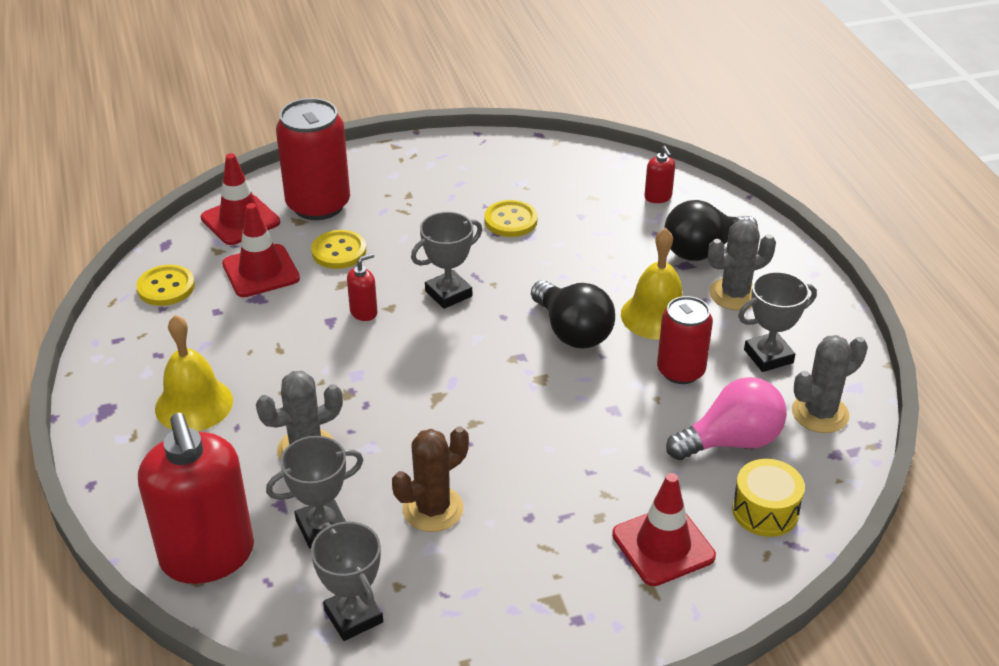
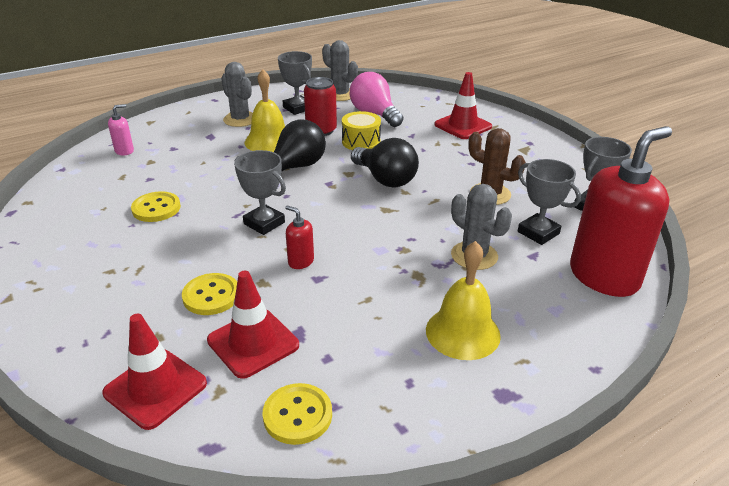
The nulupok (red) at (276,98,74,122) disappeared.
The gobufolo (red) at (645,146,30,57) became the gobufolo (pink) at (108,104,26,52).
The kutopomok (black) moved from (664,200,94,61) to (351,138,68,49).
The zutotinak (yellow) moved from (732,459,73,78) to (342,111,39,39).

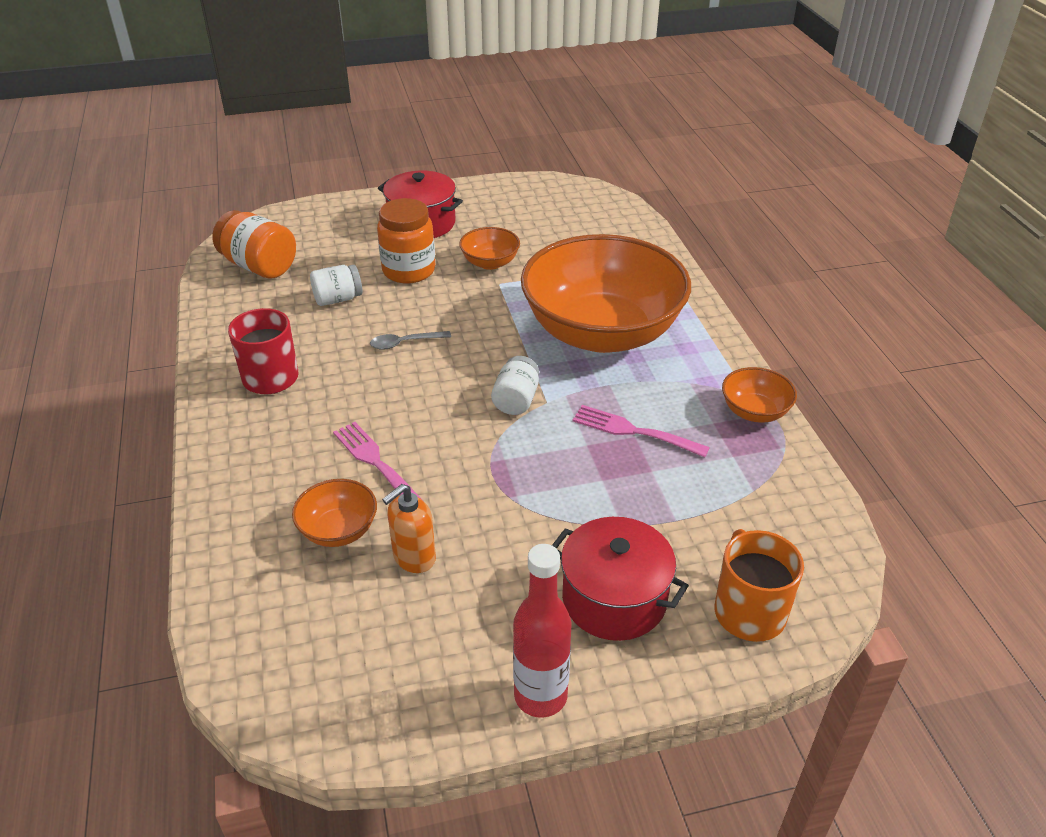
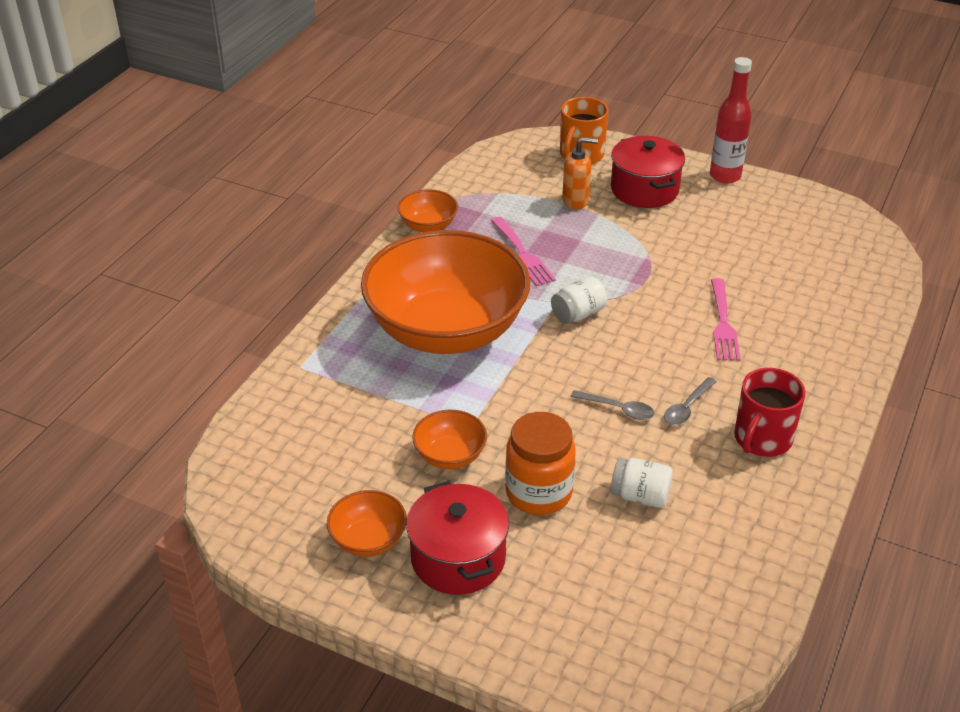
The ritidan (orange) at (212,210,84,68) disappeared.
The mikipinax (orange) moved from (292,479,85,68) to (327,490,80,67).
The gobufolo (orange) moved from (382,484,54,89) to (562,137,36,72).
The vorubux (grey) at (664,377,53,48) appeared.

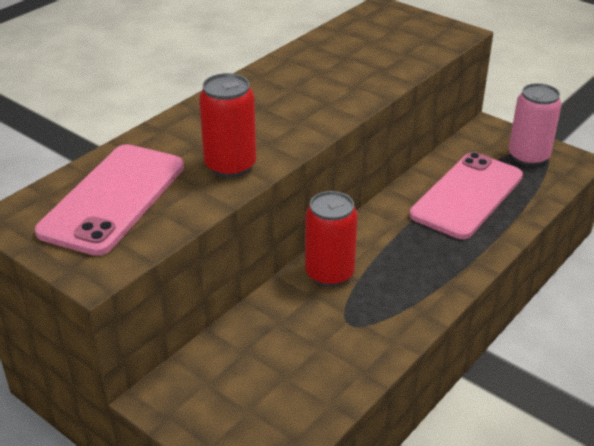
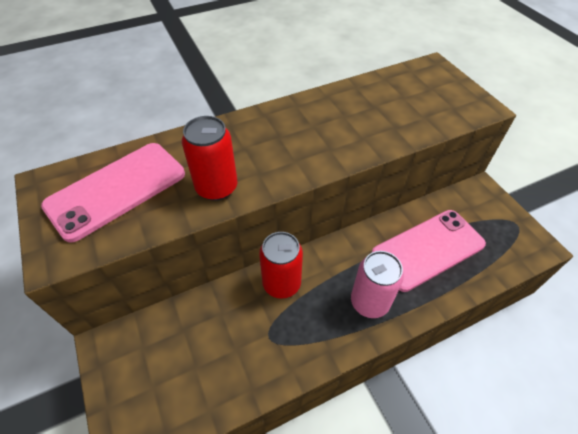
The nulupok (pink) moved from (509,83,53,83) to (351,251,53,67).

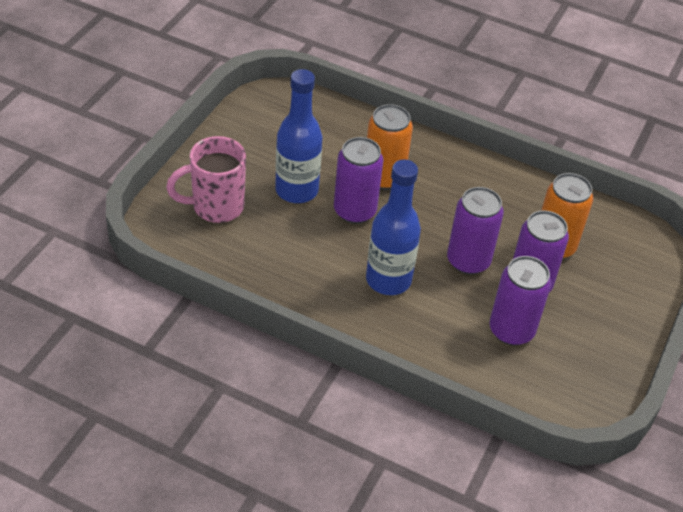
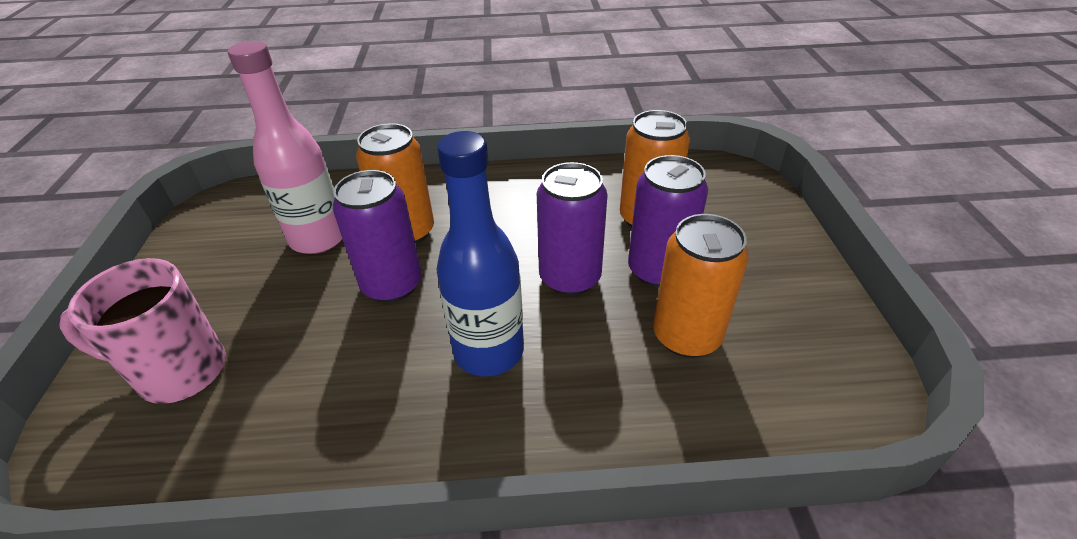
The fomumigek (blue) at (275,69,47,134) disappeared.
The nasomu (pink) at (166,136,80,87) turned 45 degrees clockwise.
The nulupok (purple) at (490,256,61,89) became the nulupok (orange) at (653,214,96,144).
The fomumigek (pink) at (228,41,114,213) appeared.

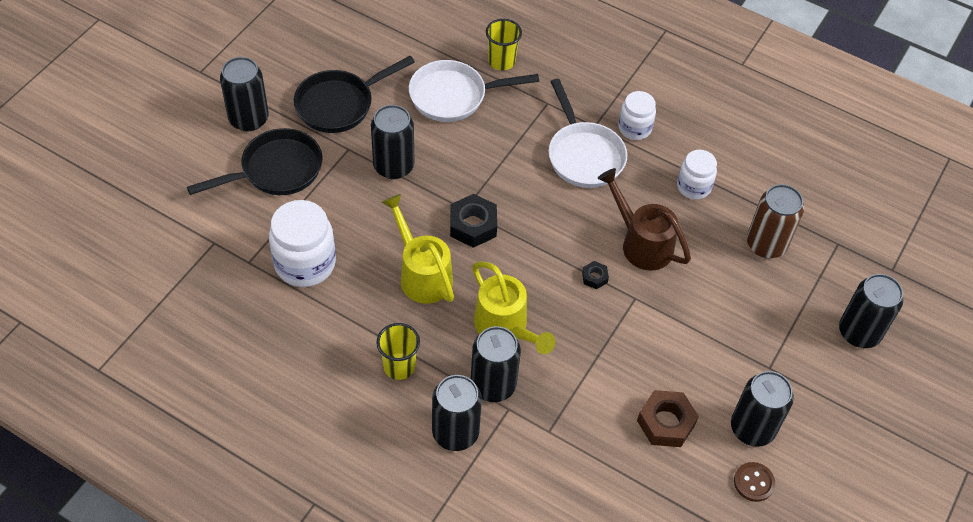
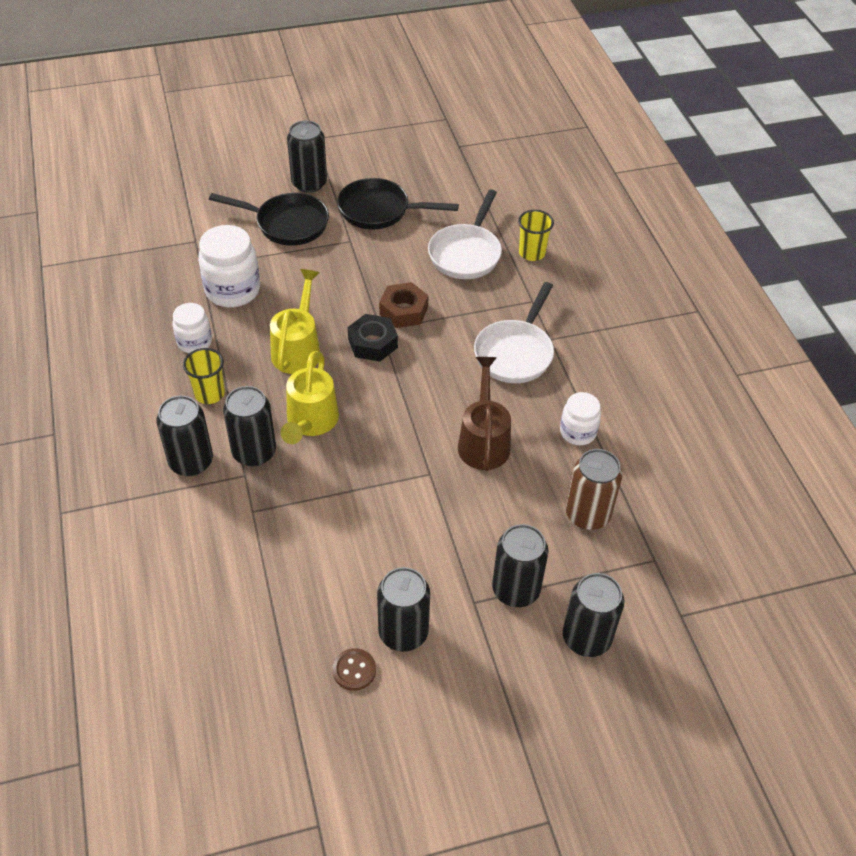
The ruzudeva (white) at (409,60,130,62) turned 105 degrees counterclockwise.
The ritidan (white) moved from (618,91,38,49) to (172,303,40,50).
The nulupok (black) moved from (371,105,43,74) to (492,524,57,83).
The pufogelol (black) at (582,261,27,28) disappeared.
The pufogelol (brown) moved from (637,390,62,57) to (379,282,50,46).

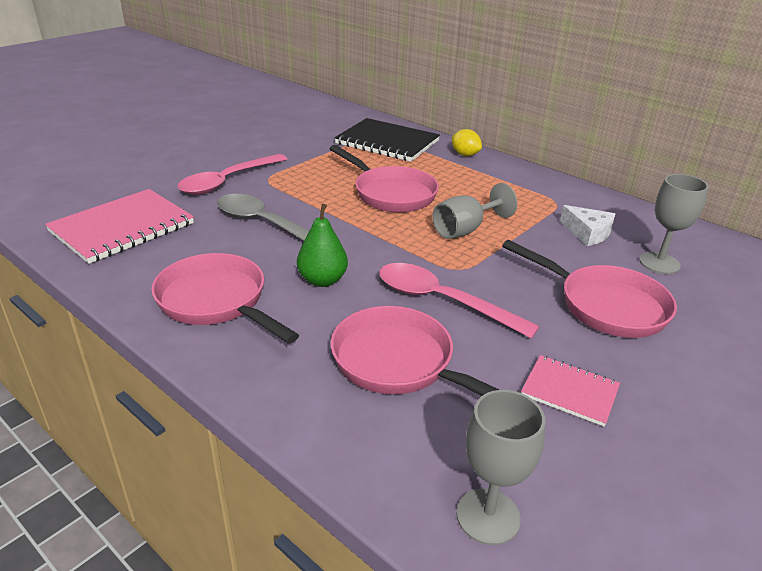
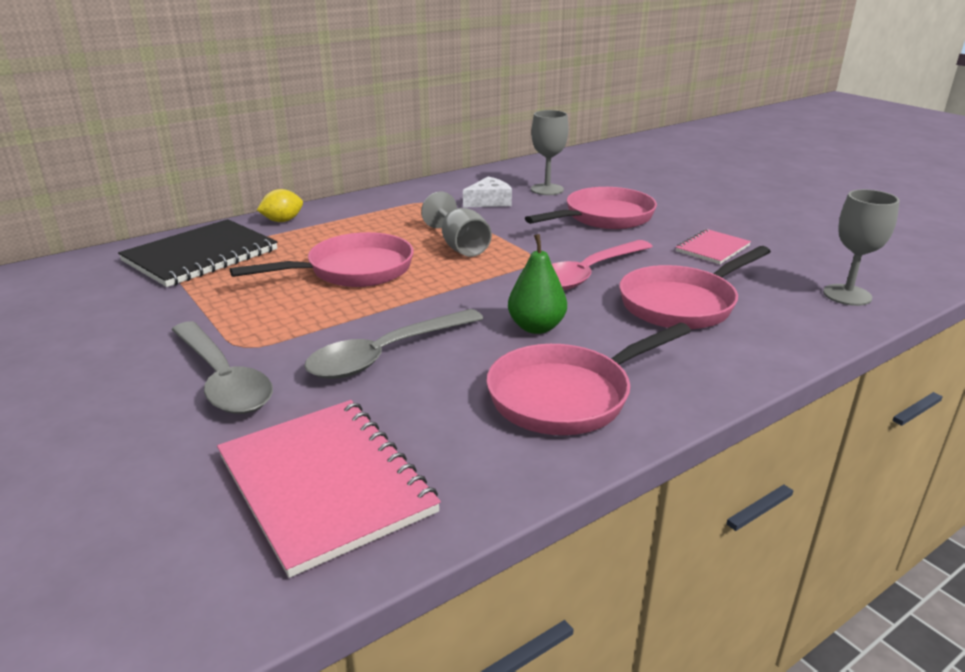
The vorubux (pink) at (178,154,109,41) became the vorubux (grey) at (172,321,101,93).

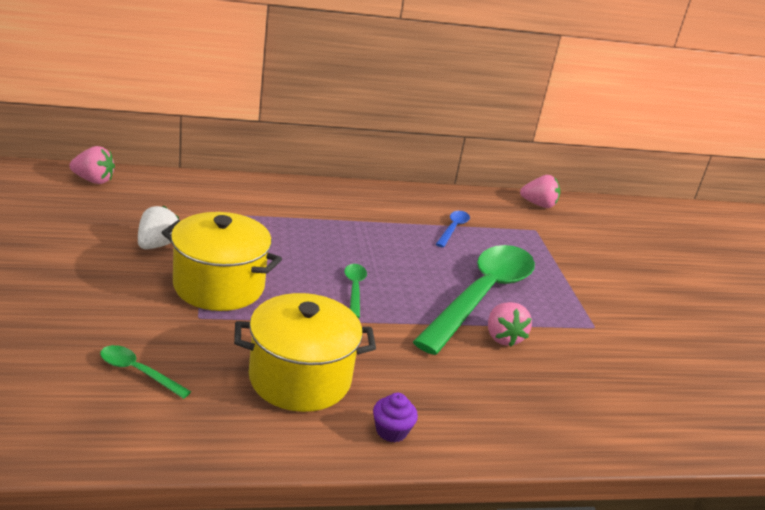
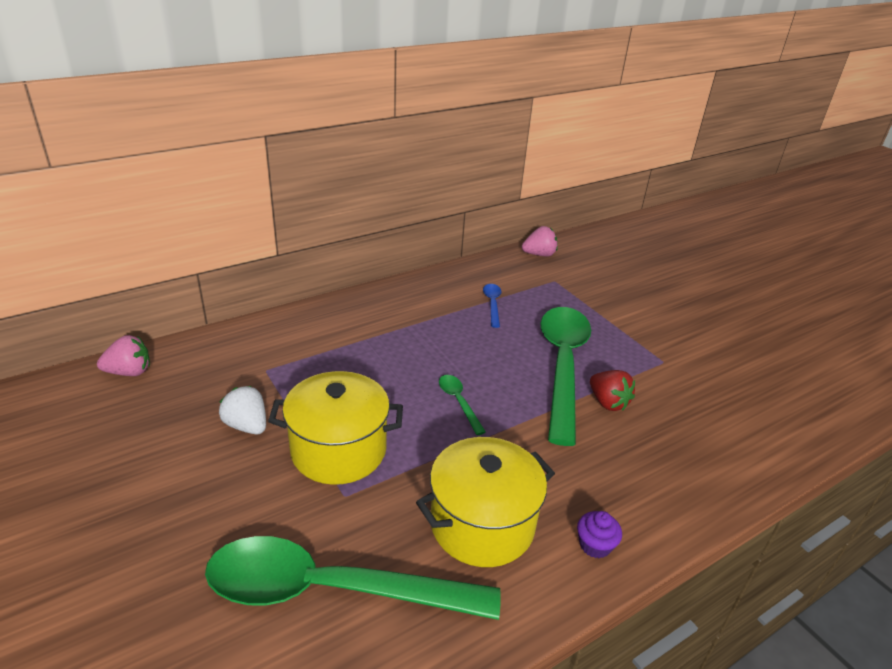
The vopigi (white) at (138,205,41,44) turned 45 degrees counterclockwise.
The vopigi (pink) at (488,302,44,45) became the vopigi (red) at (590,370,45,41).
The vorubux (green) at (100,345,91,54) changed to 2.50 times the size.

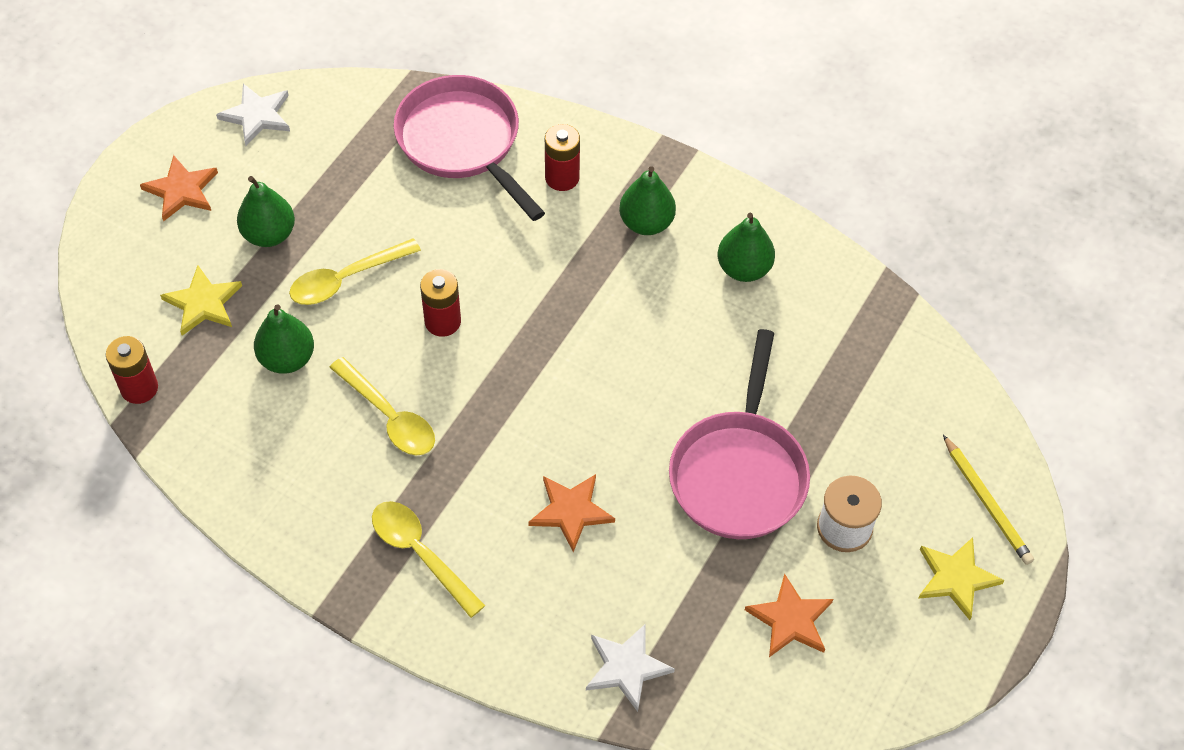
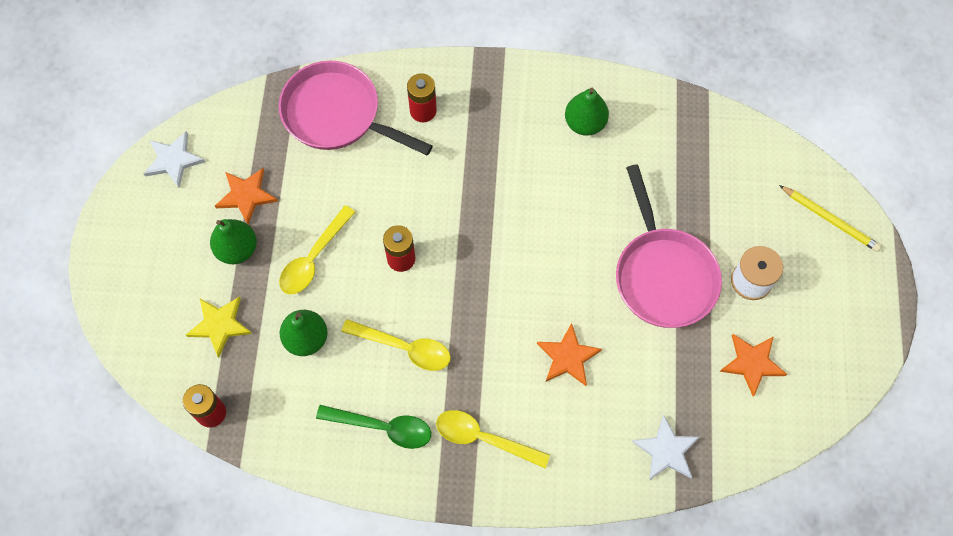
The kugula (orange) moved from (140,155,78,67) to (215,168,63,56).
The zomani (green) at (619,166,57,69) disappeared.
The kugula (yellow) at (918,537,86,83) disappeared.
The vorubux (green) at (316,405,115,44) appeared.

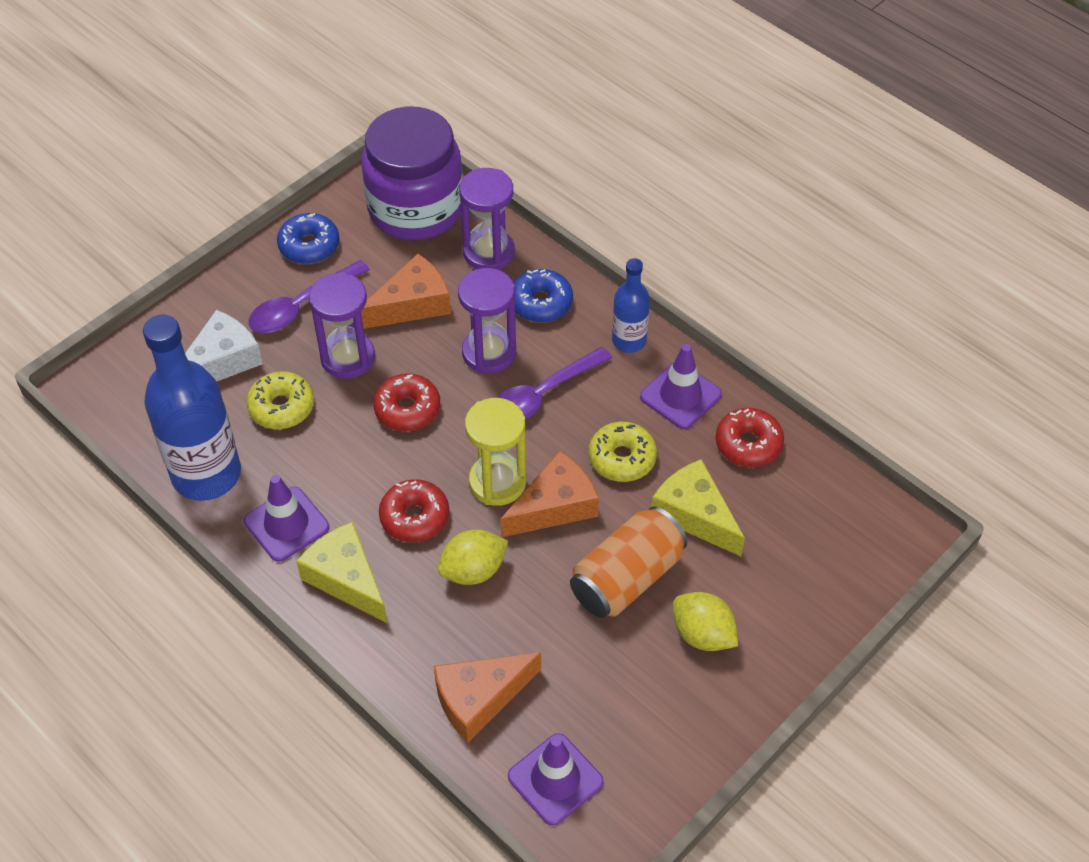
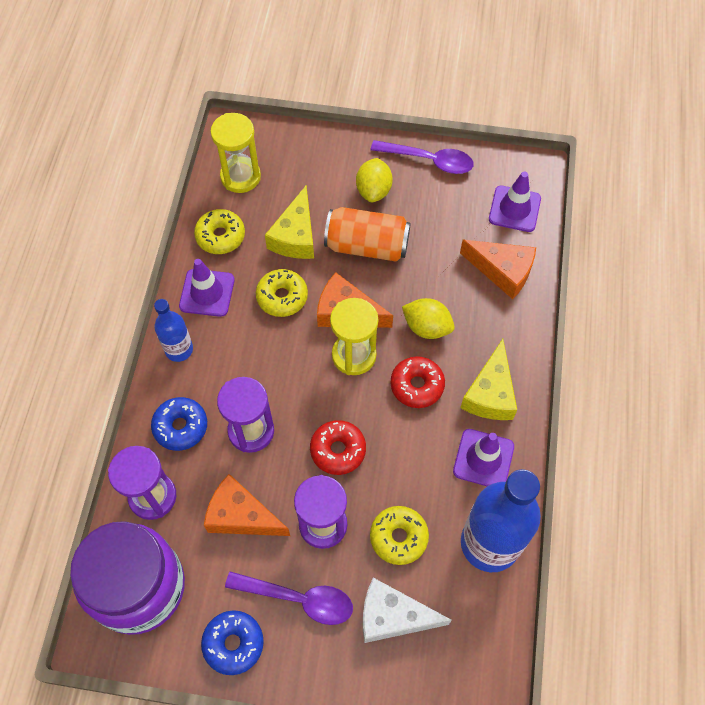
The vorubux (purple) moved from (497,347,115,73) to (371,140,103,34).
The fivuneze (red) at (716,408,68,59) became the fivuneze (yellow) at (194,209,51,45).
The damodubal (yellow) at (210,113,51,80) appeared.

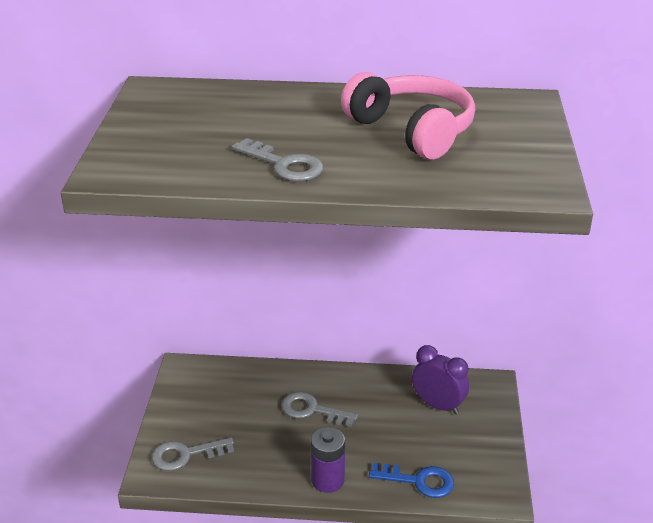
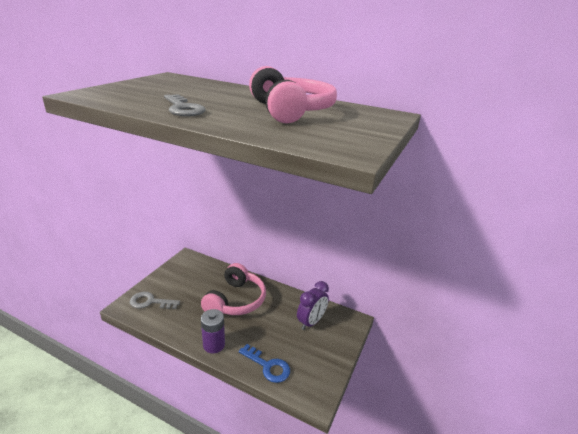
The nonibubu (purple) at (412,345,57,69) turned 75 degrees clockwise.
The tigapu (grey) at (281,392,77,35) was replaced by the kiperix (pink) at (201,263,65,52).

